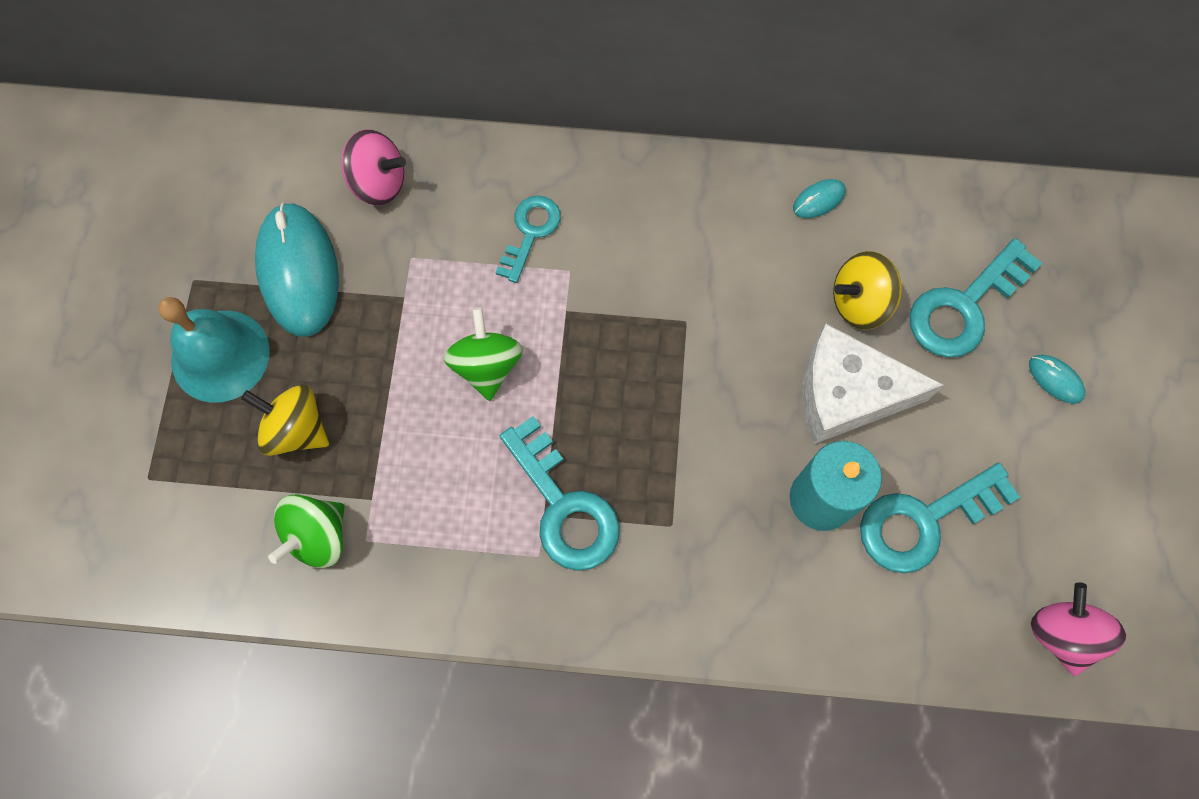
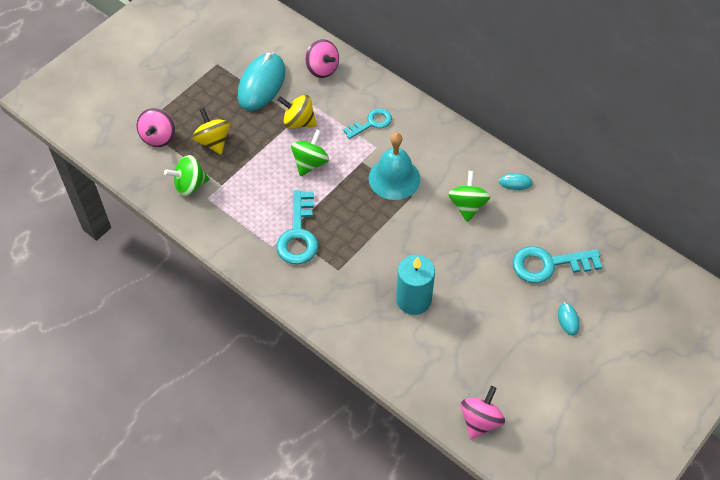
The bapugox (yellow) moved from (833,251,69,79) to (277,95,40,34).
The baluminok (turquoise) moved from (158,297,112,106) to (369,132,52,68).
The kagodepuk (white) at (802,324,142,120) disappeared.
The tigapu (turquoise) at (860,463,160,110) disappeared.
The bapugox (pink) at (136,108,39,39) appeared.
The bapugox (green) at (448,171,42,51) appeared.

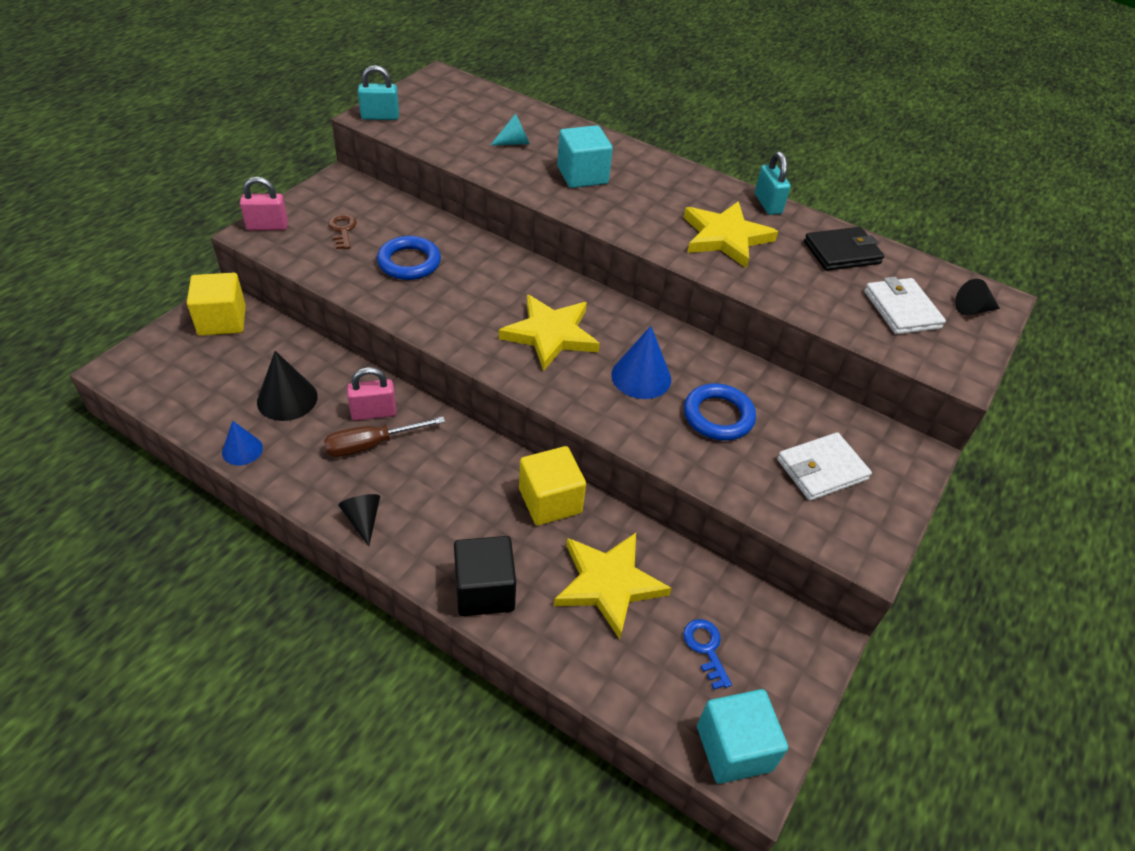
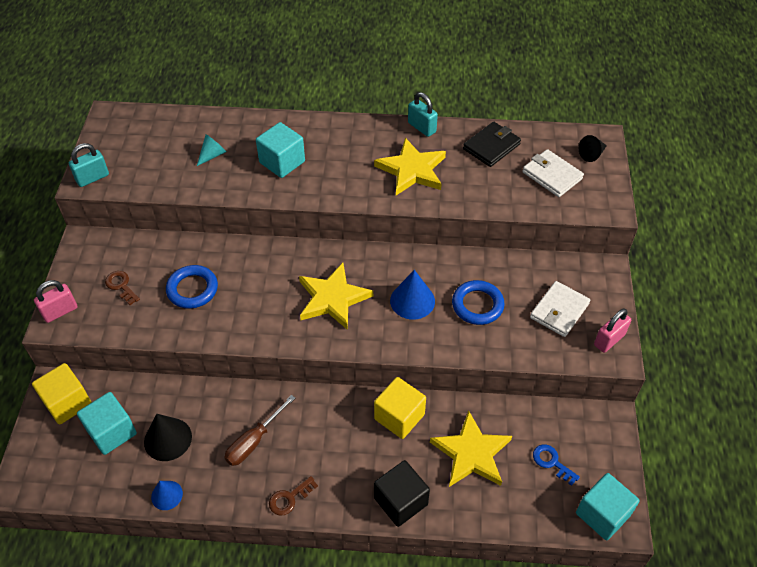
The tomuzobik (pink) moved from (347,367,50,53) to (594,309,37,44).
The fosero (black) at (338,494,42,52) was replaced by the tigapu (brown) at (269,476,49,39).
The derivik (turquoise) at (77,392,60,63) appeared.

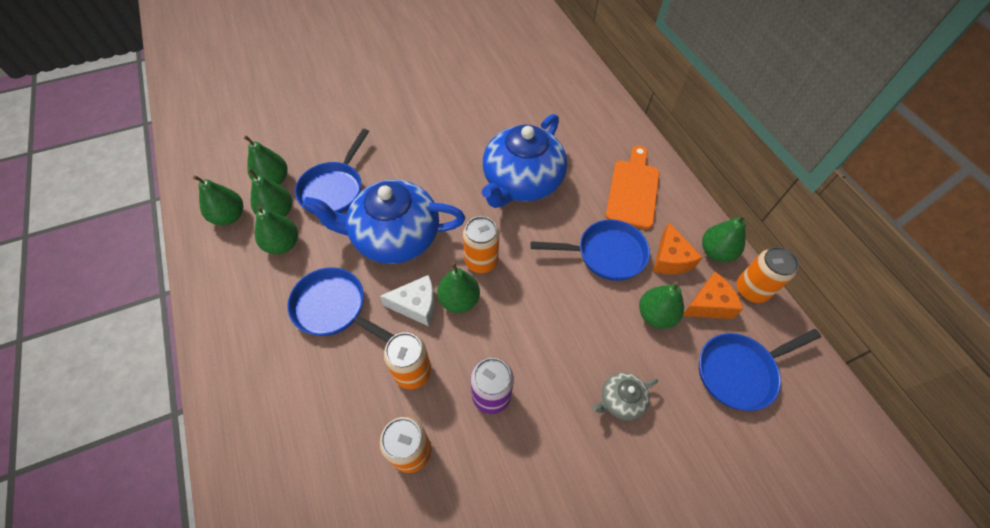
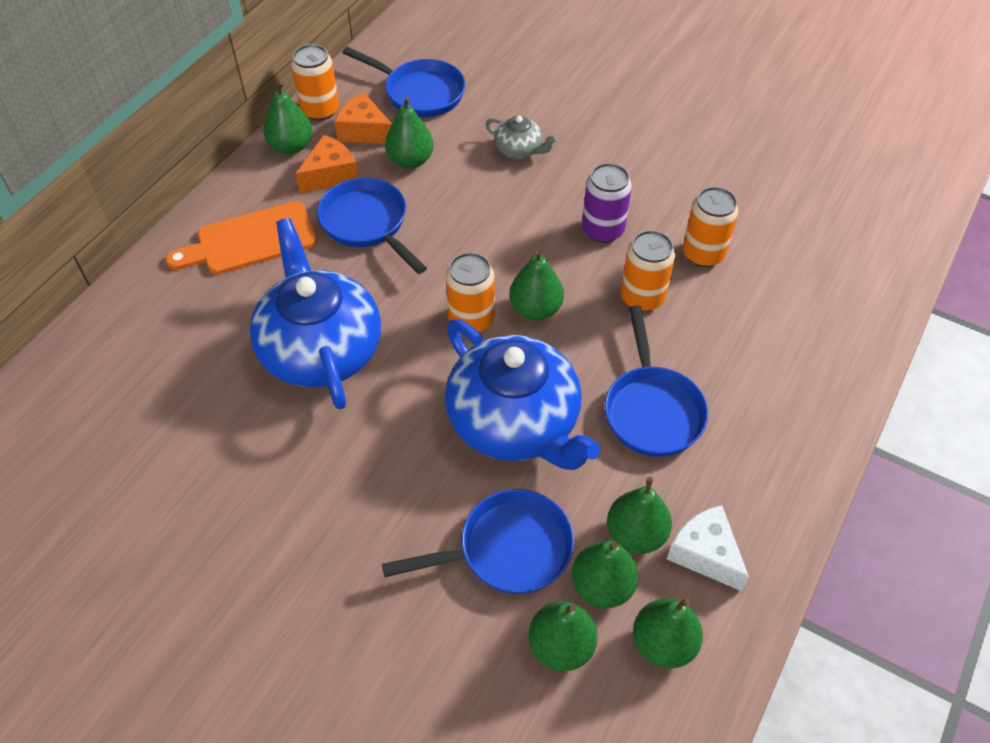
The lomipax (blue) at (482,114,85,94) turned 105 degrees counterclockwise.
The kagodepuk (white) moved from (380,275,55,51) to (667,505,82,86).

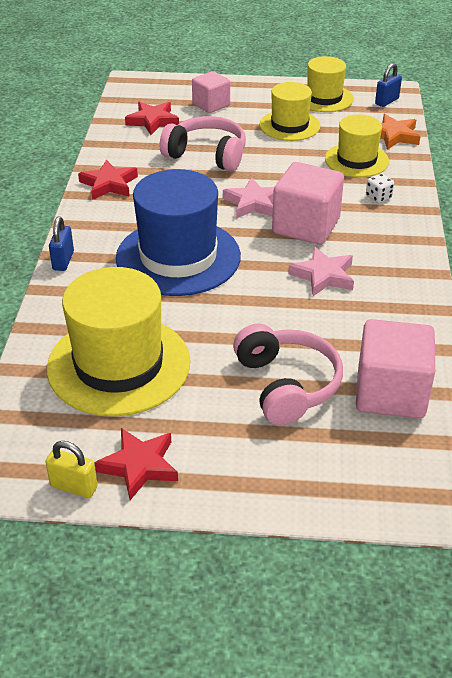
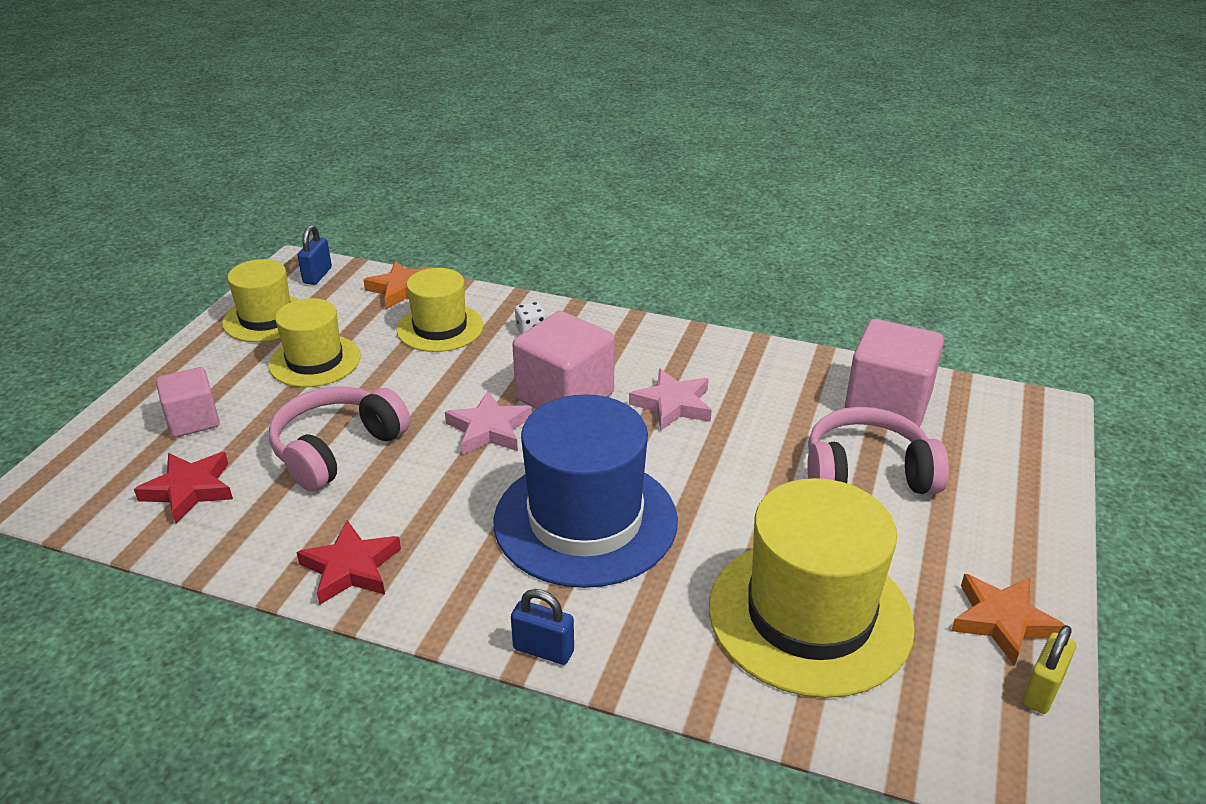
The tomuzobik (blue) at (375,63,27,44) turned 45 degrees clockwise.
The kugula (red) at (94,428,84,72) became the kugula (orange) at (951,574,114,92).

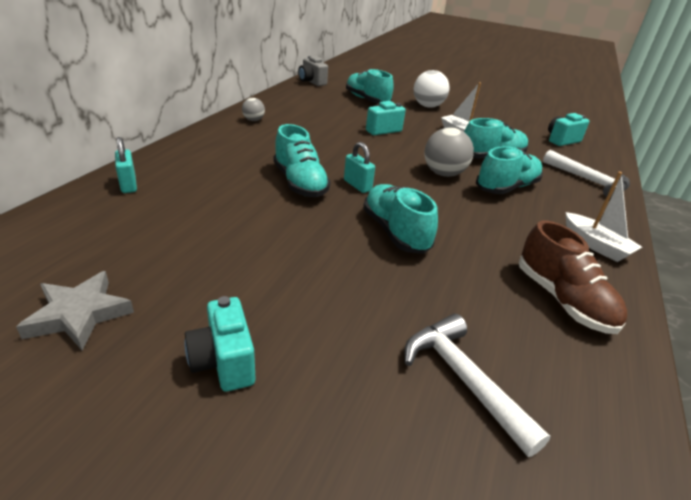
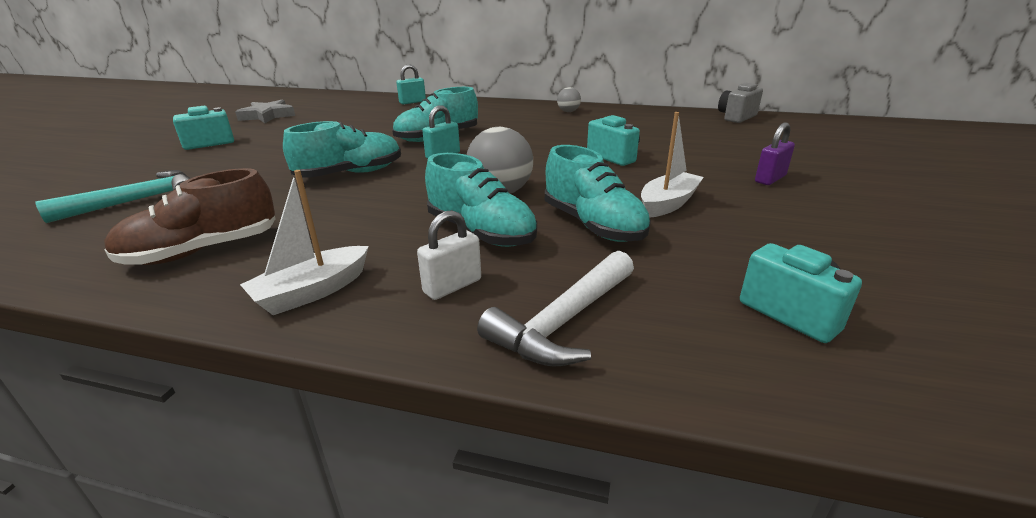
The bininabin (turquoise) at (346,69,48,35) disappeared.
The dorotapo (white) at (414,70,36,38) was replaced by the tomuzobik (purple) at (755,123,40,62).
The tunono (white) at (405,314,146,143) became the tunono (turquoise) at (35,170,155,53).
The tomuzobik (white) at (417,210,64,90) appeared.

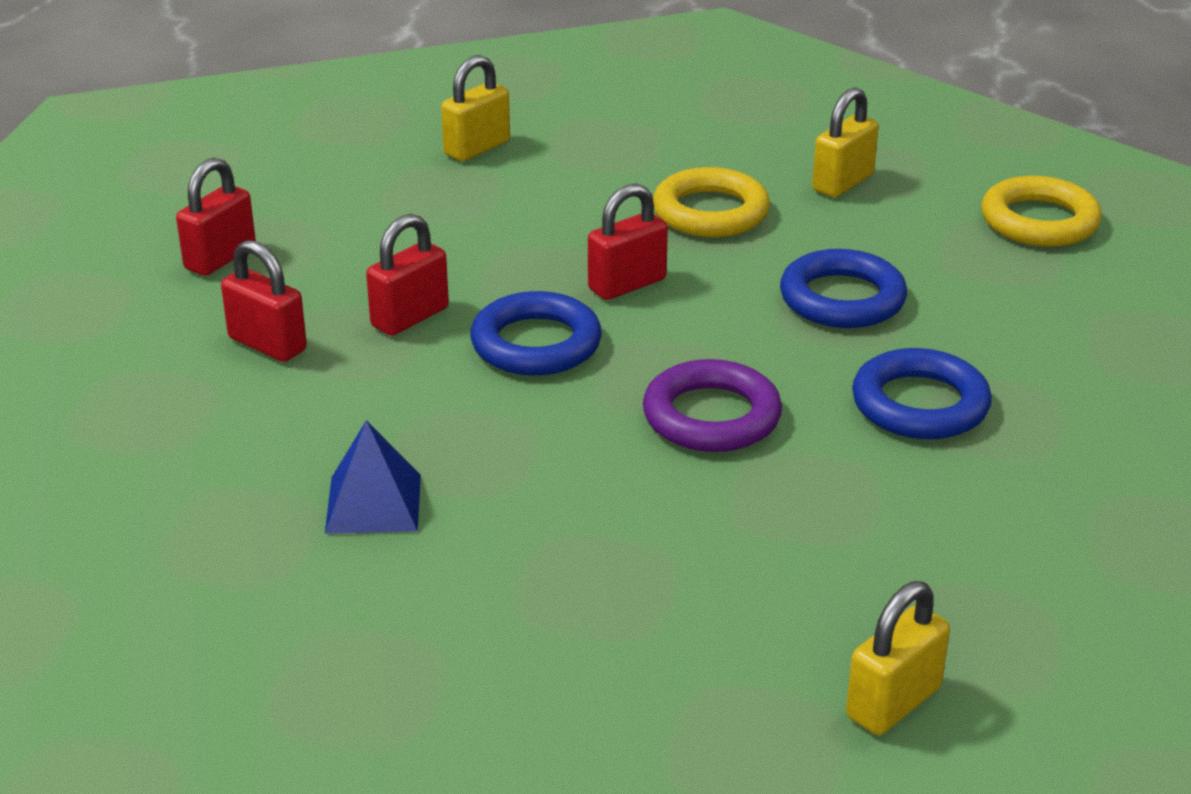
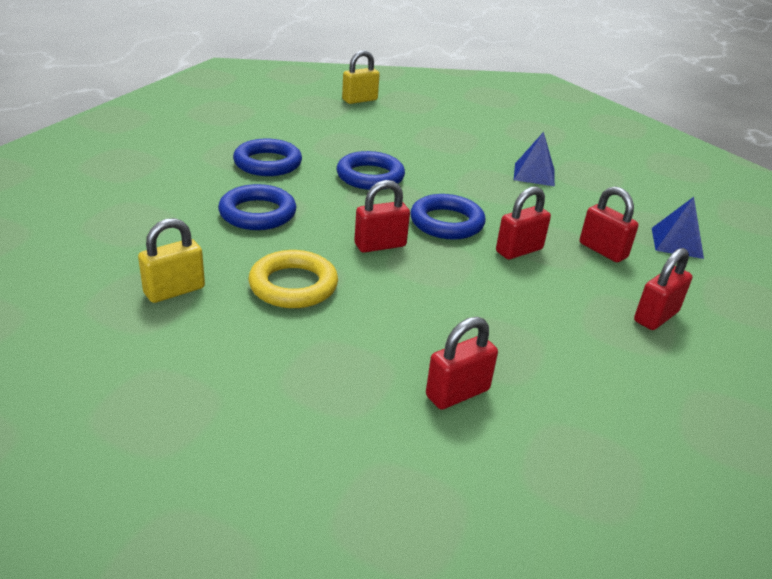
The tomuzobik (yellow) at (441,55,69,106) became the tomuzobik (red) at (426,317,72,92).
The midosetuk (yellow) at (981,176,121,71) disappeared.
The midosetuk (purple) at (643,359,139,93) became the midosetuk (blue) at (337,151,68,39).
The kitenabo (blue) at (652,197,52,62) appeared.

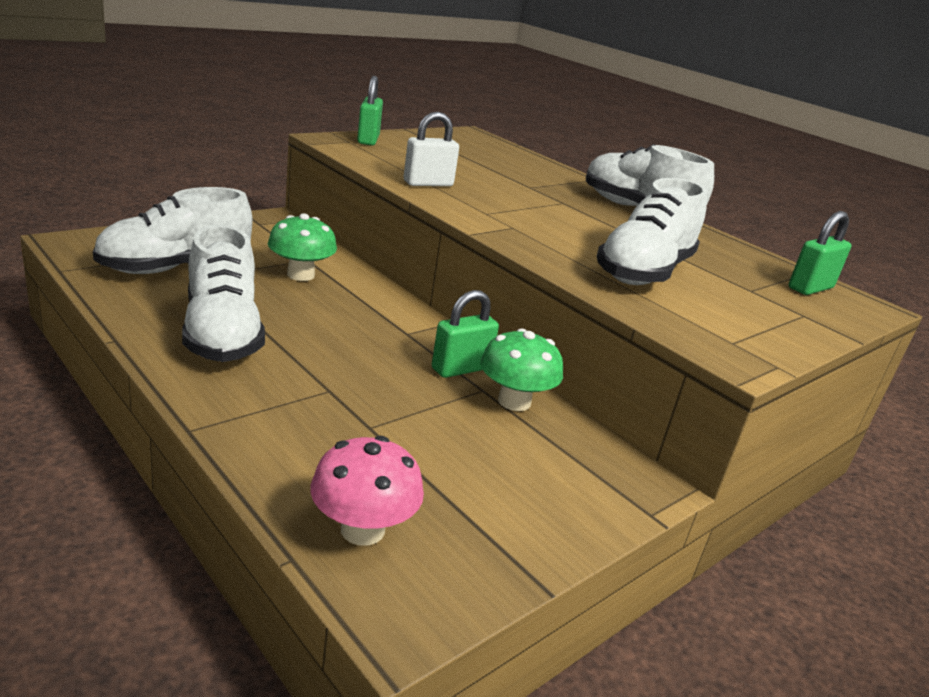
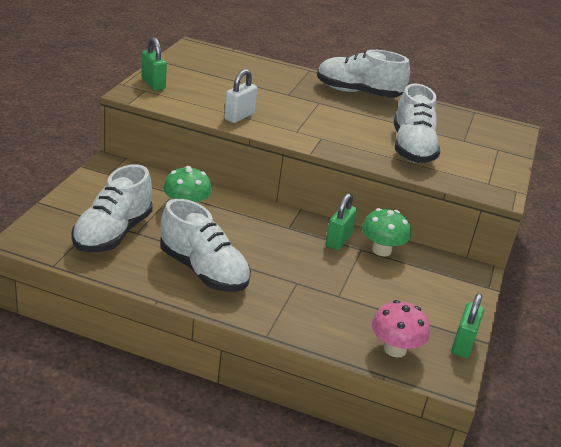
The tomuzobik (green) moved from (789,211,62,84) to (451,293,33,65).

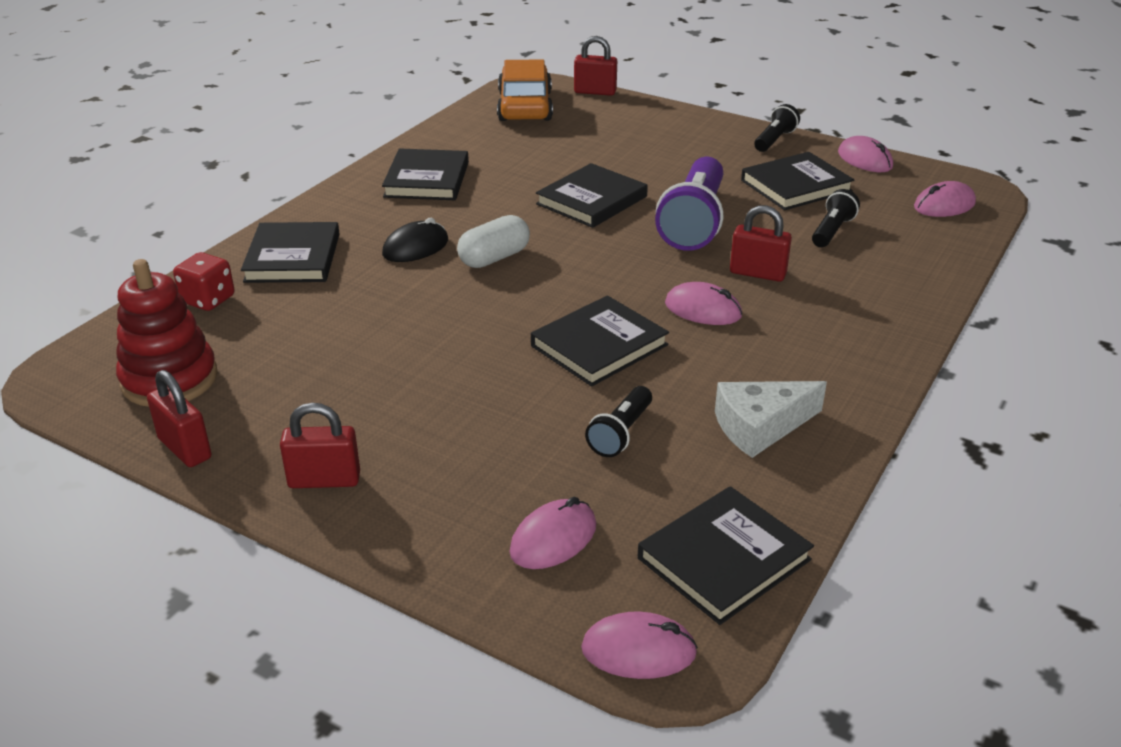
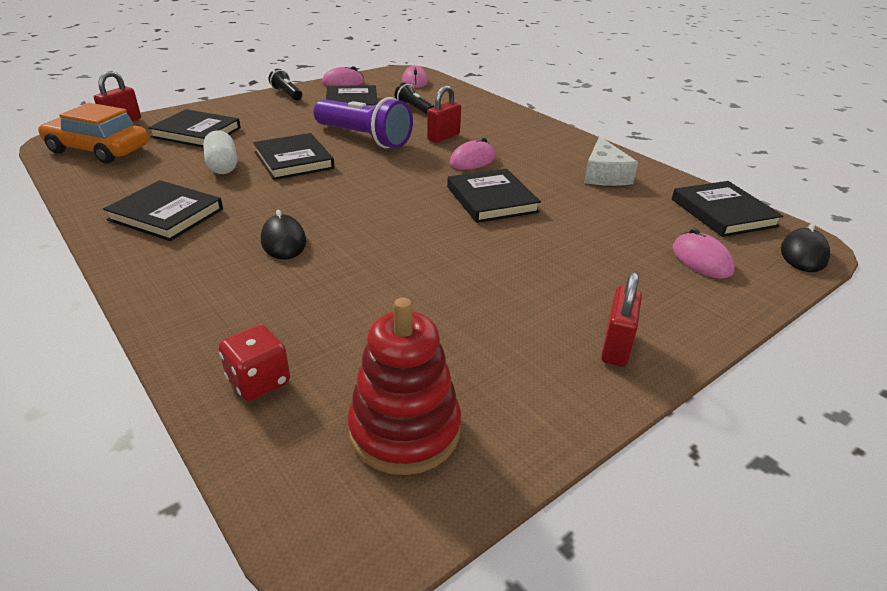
The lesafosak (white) moved from (457,215,73,53) to (203,130,34,44).
The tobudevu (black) moved from (241,222,99,61) to (148,109,93,38).
The tomuzobik (red) at (147,370,65,97) disappeared.
The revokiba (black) at (585,386,67,71) disappeared.
The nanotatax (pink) at (581,611,117,68) became the nanotatax (black) at (781,224,49,48).

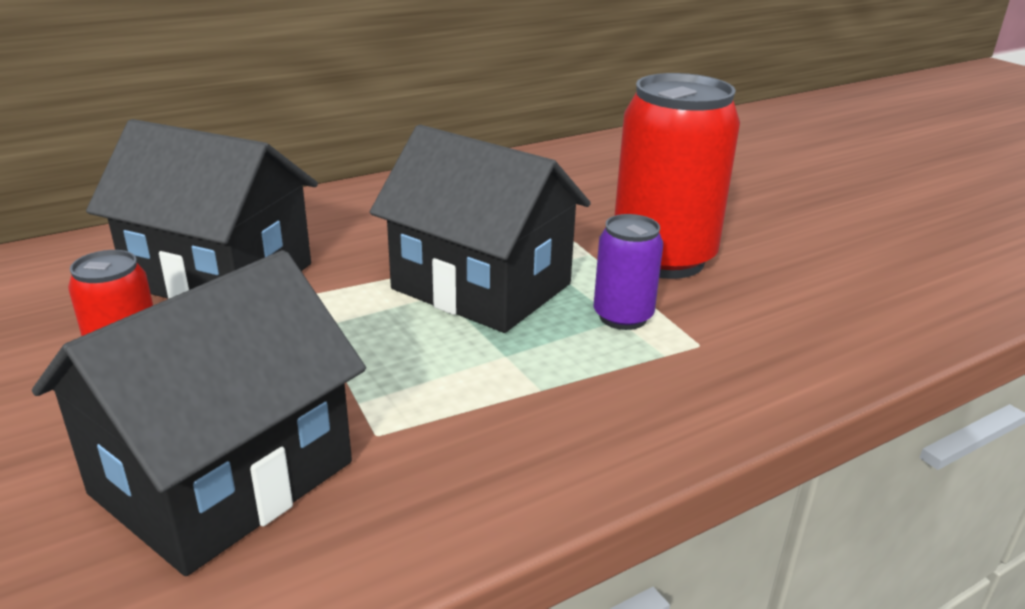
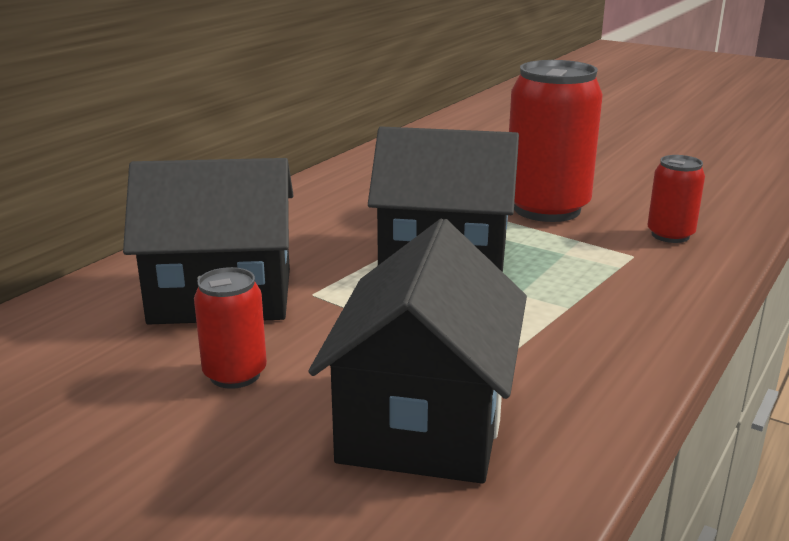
The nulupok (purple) at (593,214,70,116) disappeared.
The nulupok (red) at (647,155,58,88) appeared.

